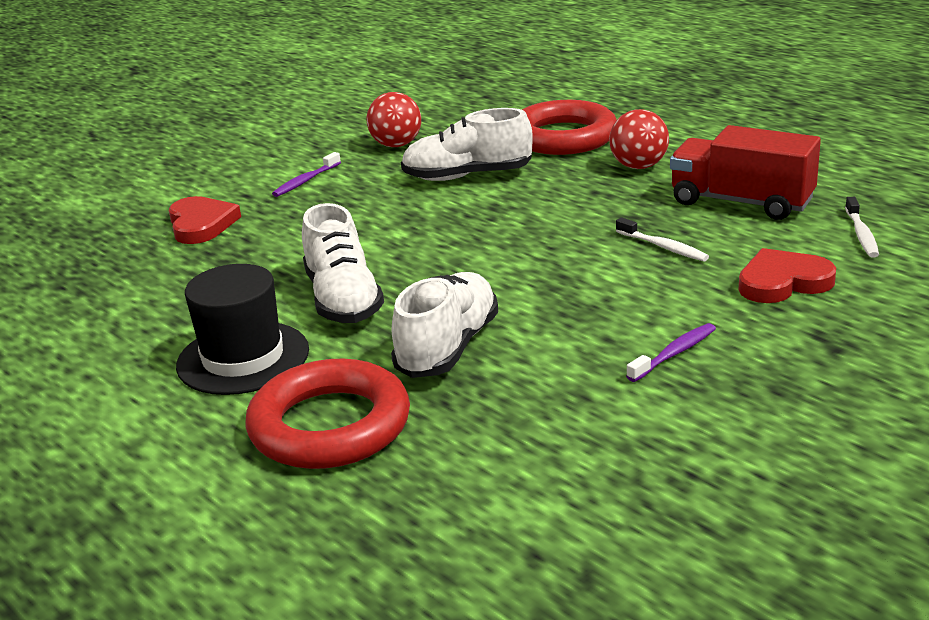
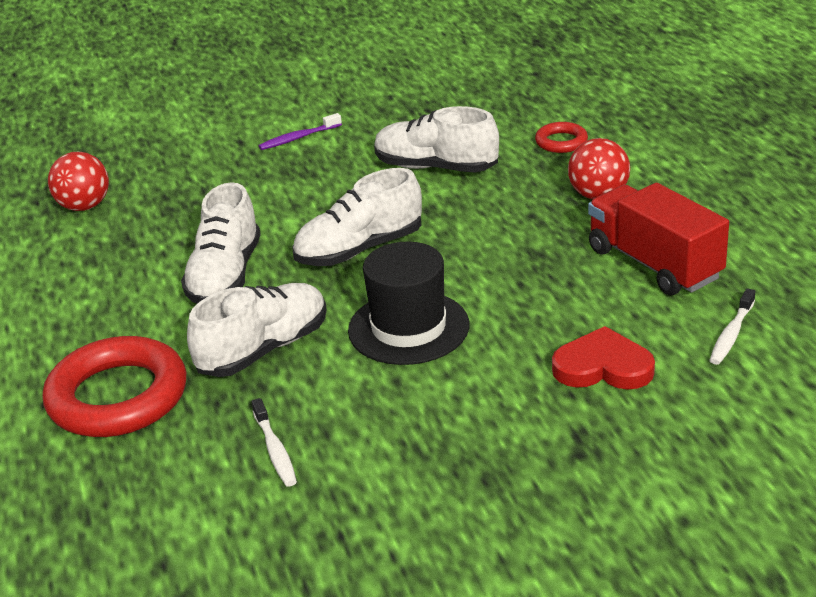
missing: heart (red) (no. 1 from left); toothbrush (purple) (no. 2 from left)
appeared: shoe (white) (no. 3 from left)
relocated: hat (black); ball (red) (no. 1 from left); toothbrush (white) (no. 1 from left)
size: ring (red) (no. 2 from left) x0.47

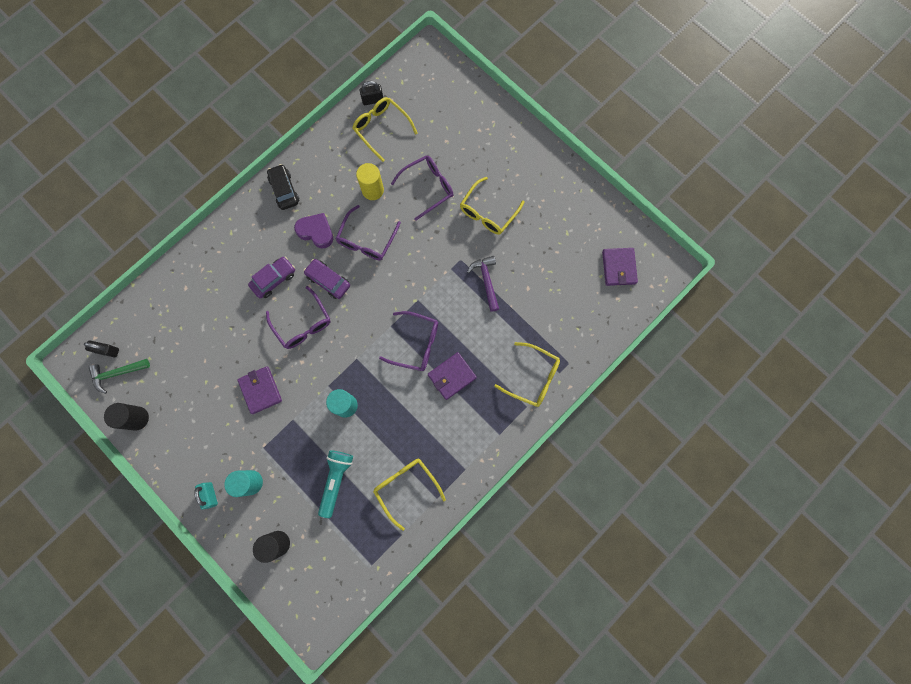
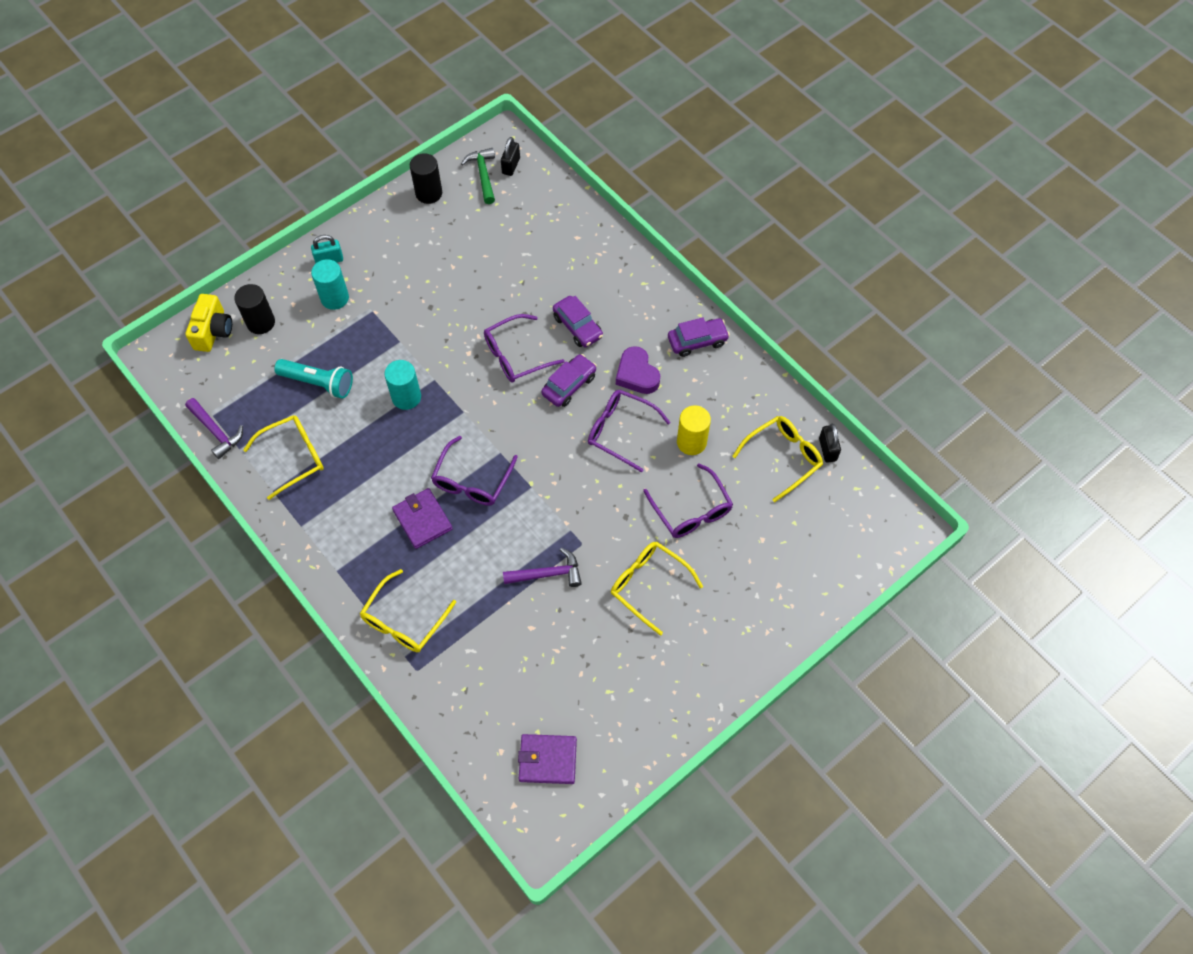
missing: wallet (purple) (no. 1 from left)
appeared: camera (yellow); hammer (purple) (no. 1 from left)
colour: car (black) to car (purple) (no. 3 from left)
spun: heart (purple) 120 degrees clockwise

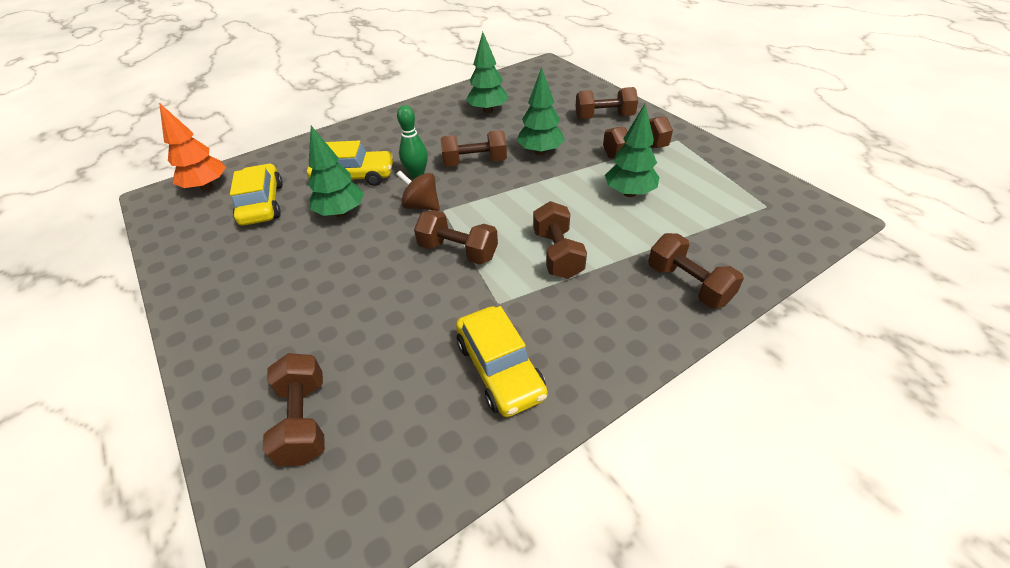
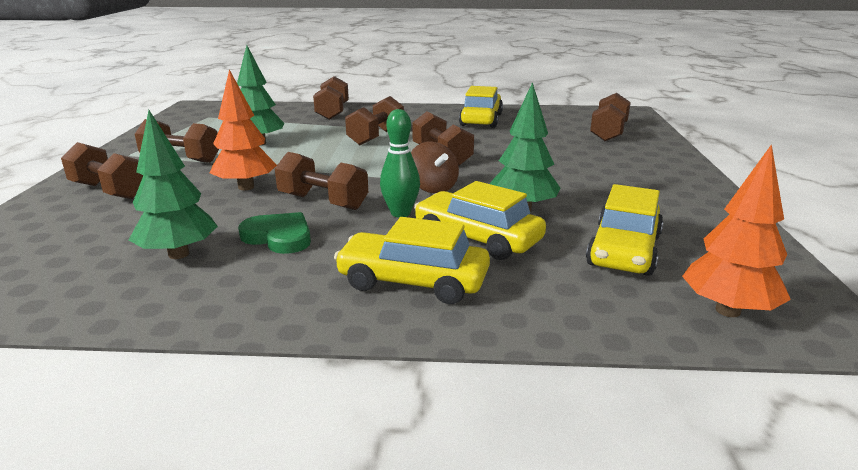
appeared: heart (green); car (yellow) (no. 1 from left)
colour: tree (green) (no. 3 from left) to tree (orange) (no. 1 from left)

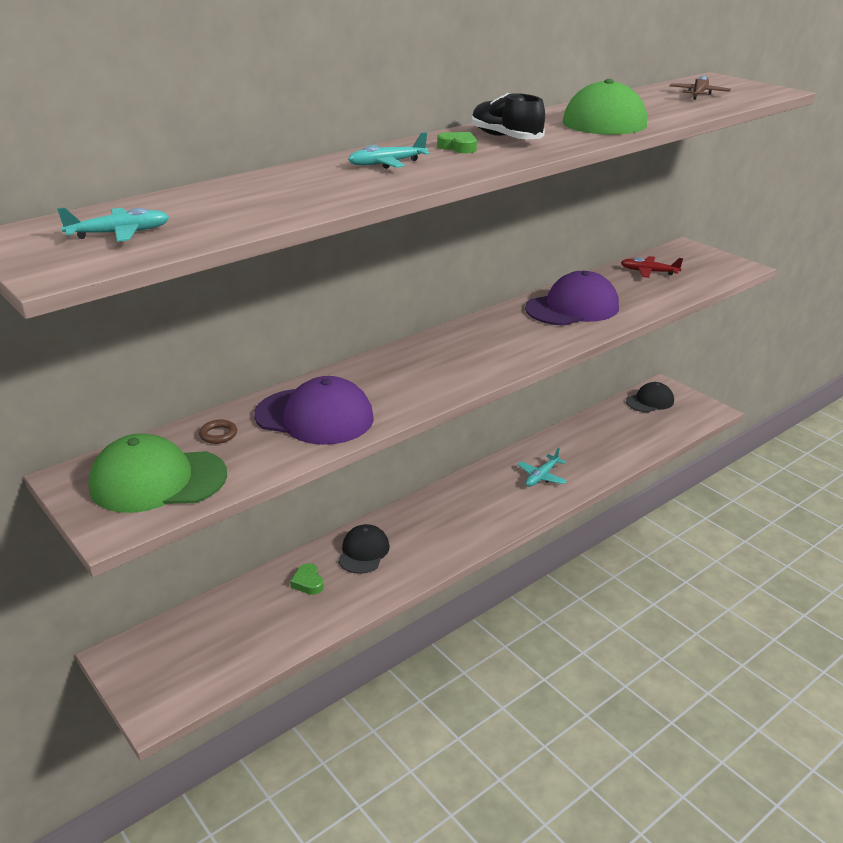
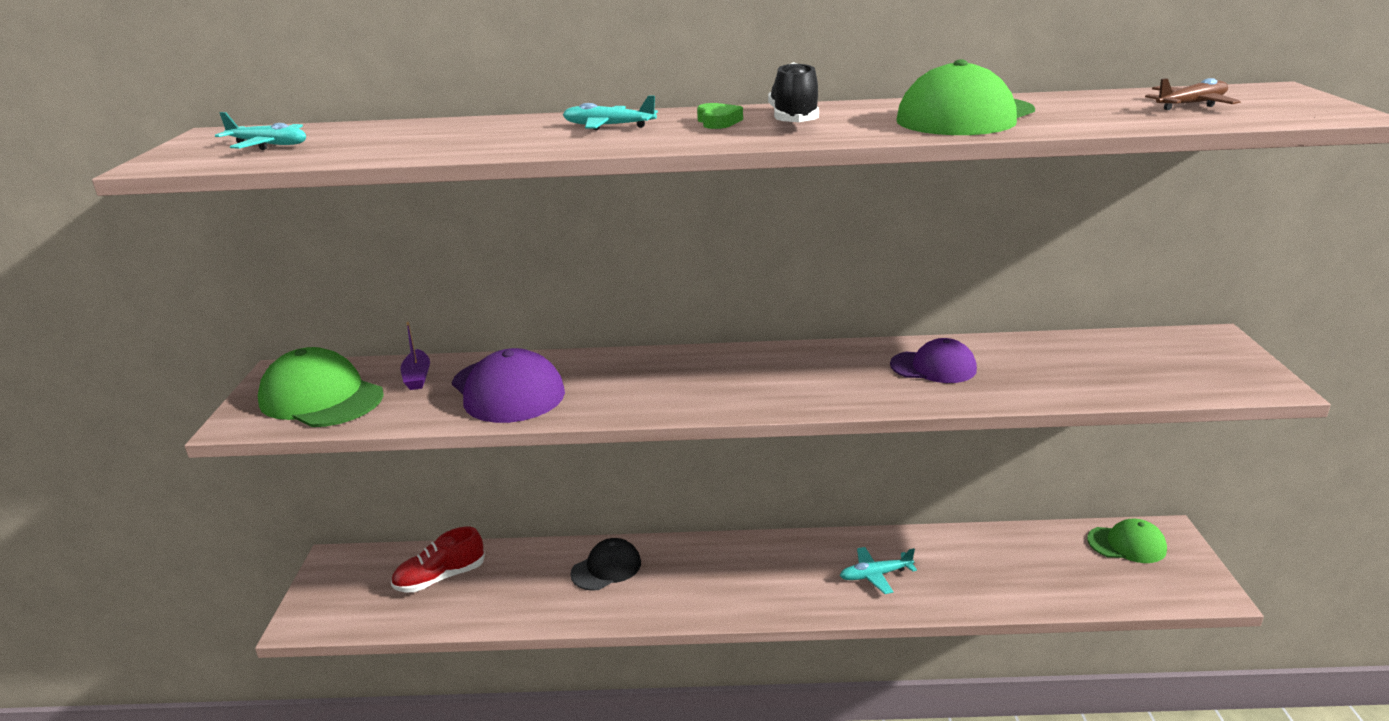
missing: heart (green) (no. 1 from left); plane (red)
appeared: shoe (red)
exchanged: ring (brown) to boat (purple)
colour: cap (black) (no. 2 from left) to cap (green) (no. 3 from left)
size: cap (purple) (no. 2 from left) x0.63

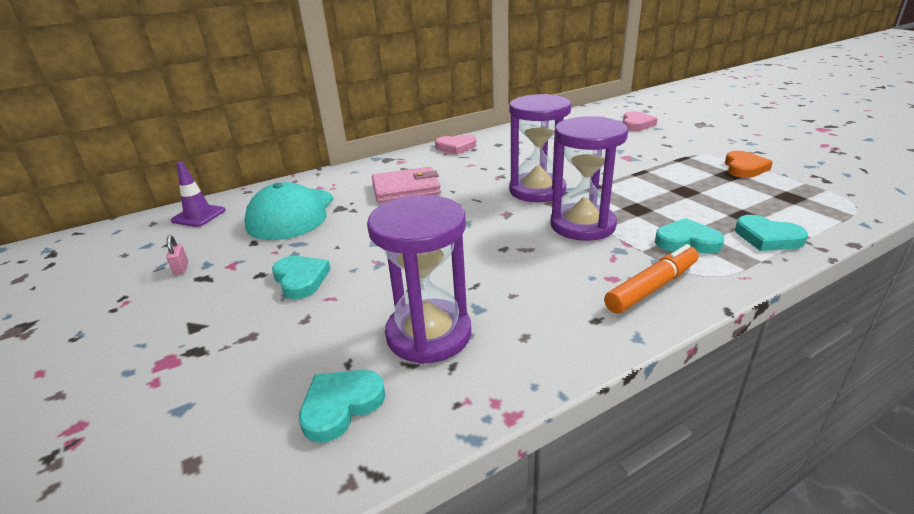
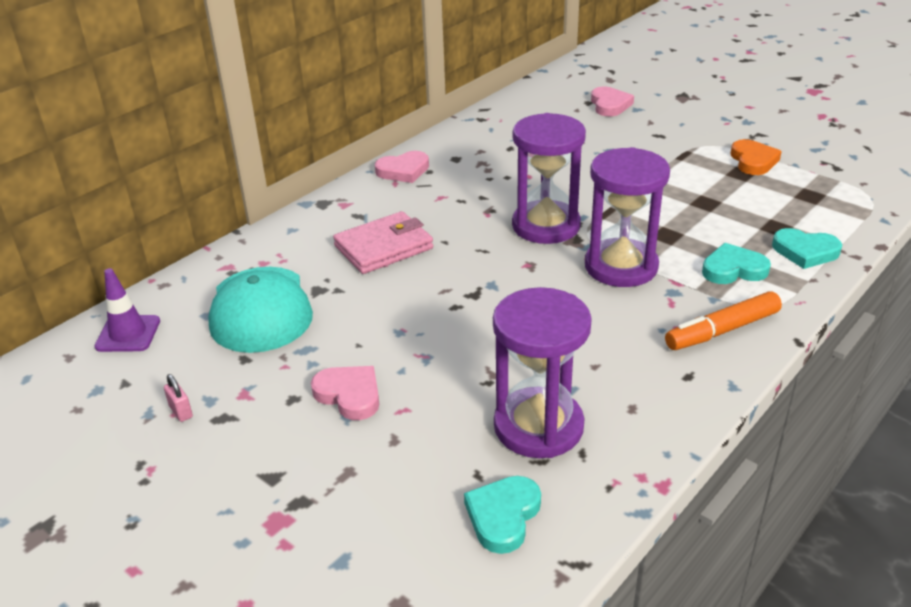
colour: heart (turquoise) (no. 1 from left) to heart (pink) (no. 1 from left)
spun: marker (orange) 150 degrees counterclockwise

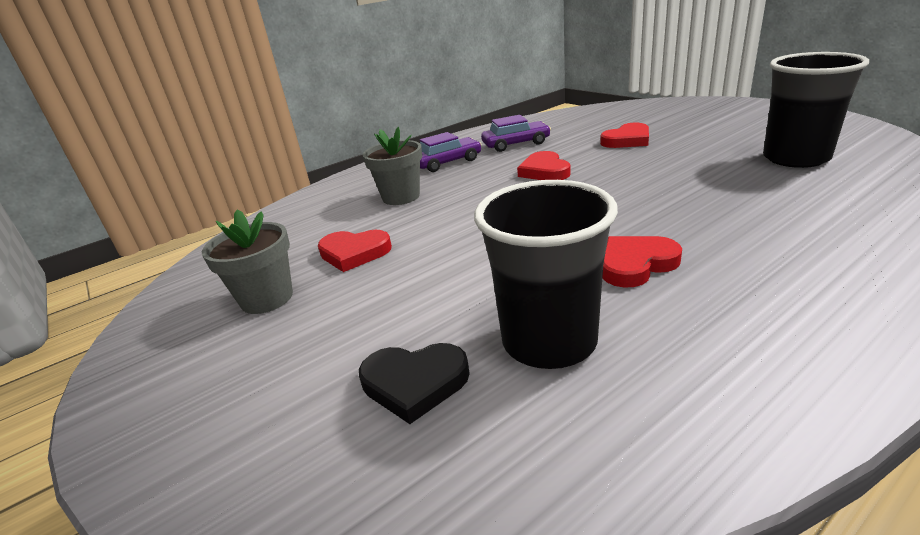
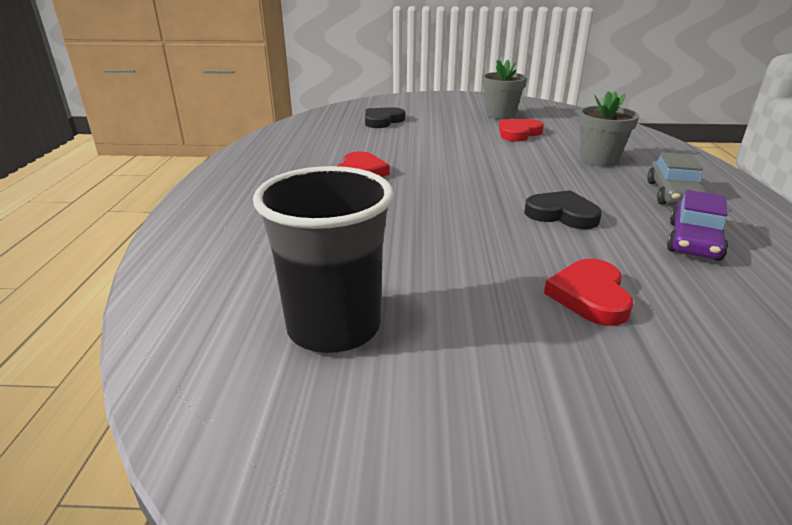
missing: cup (black) (no. 1 from left)
colour: car (purple) (no. 1 from left) to car (grey); heart (red) (no. 2 from left) to heart (black) (no. 2 from left)

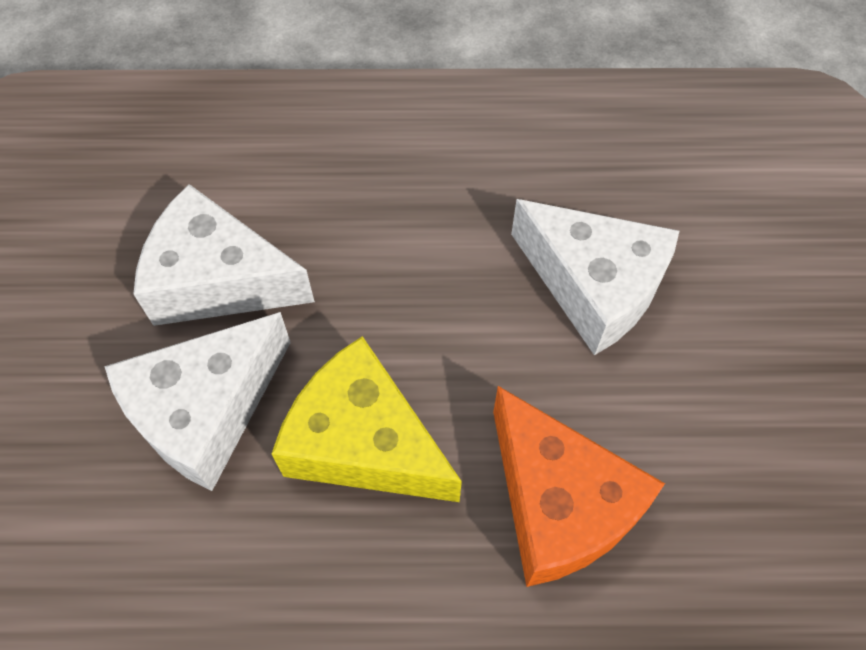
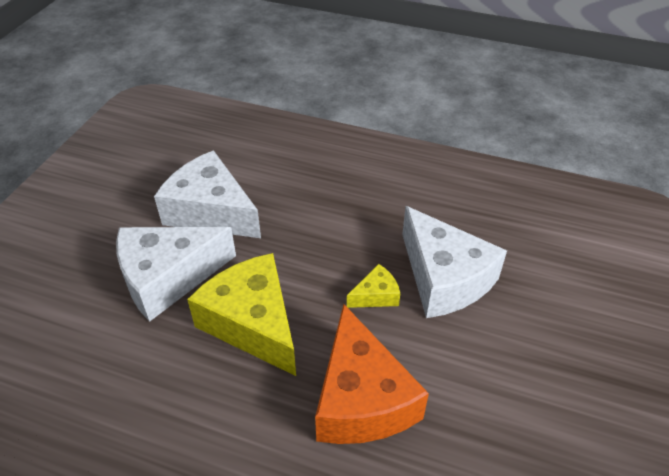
appeared: cheese (yellow) (no. 2 from left)

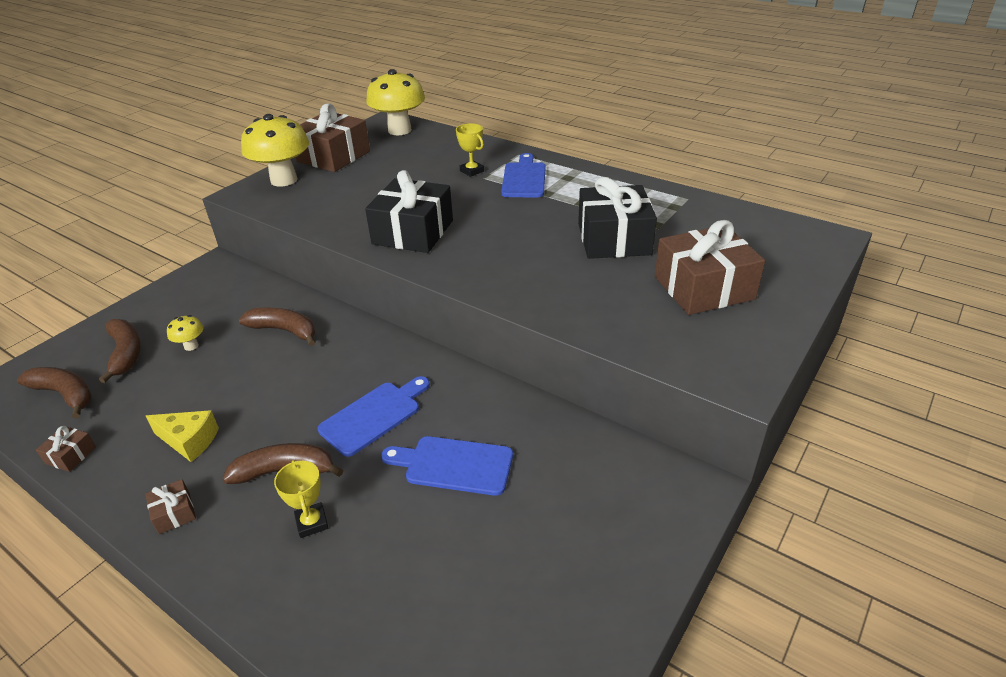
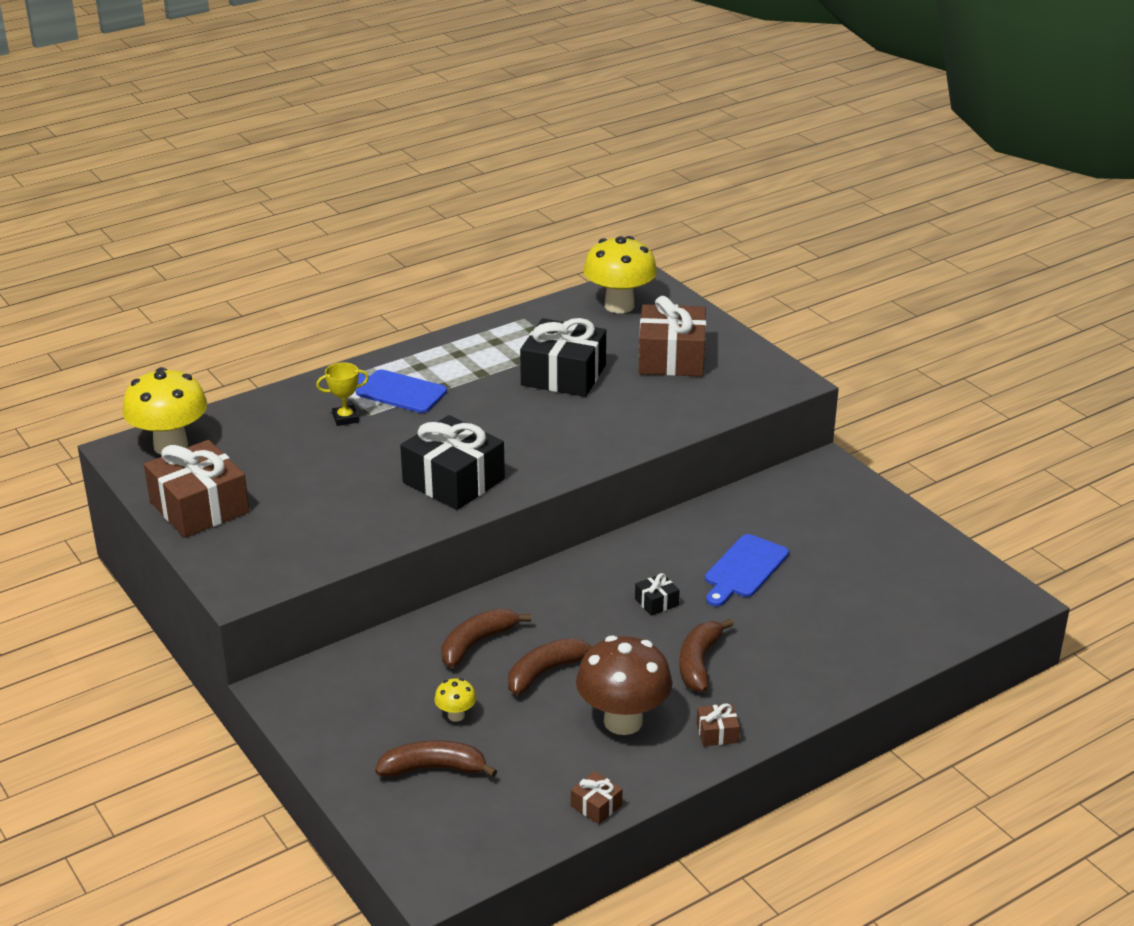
missing: trophy (yellow) (no. 1 from left)
relocated: banana (brown) (no. 1 from left in the first image) to banana (brown) (no. 3 from left); mushroom (yellow) (no. 2 from left in the first image) to mushroom (yellow) (no. 3 from left)
exchanged: cheese (yellow) to mushroom (brown); cutting board (blue) (no. 1 from left) to gift (black) (no. 3 from left)

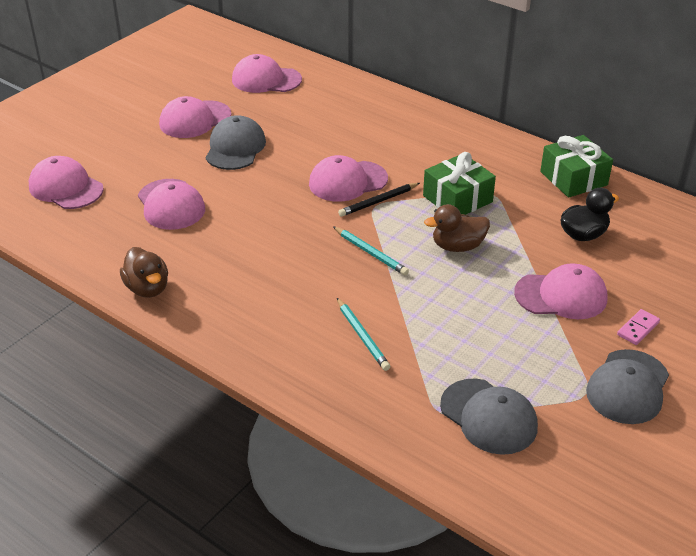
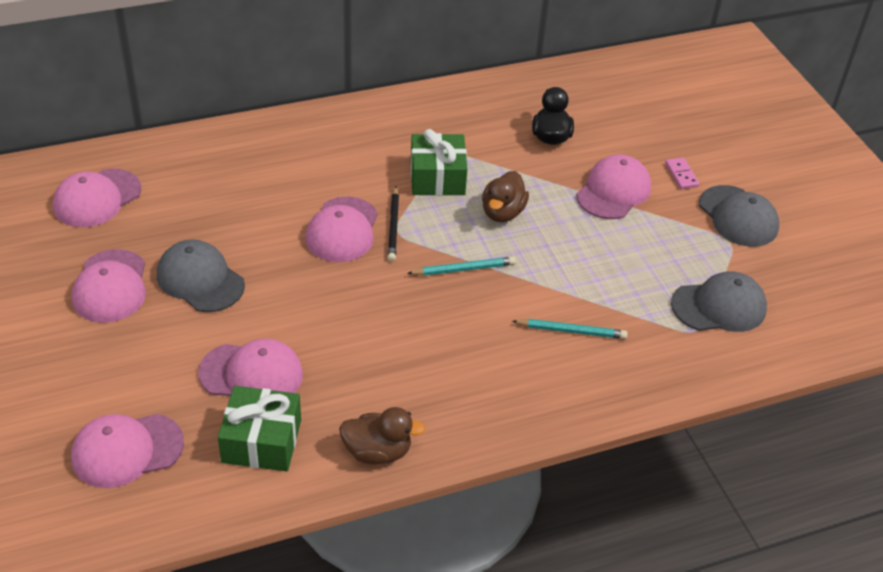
relocated: gift (green) (no. 2 from left in the first image) to gift (green) (no. 1 from left)

